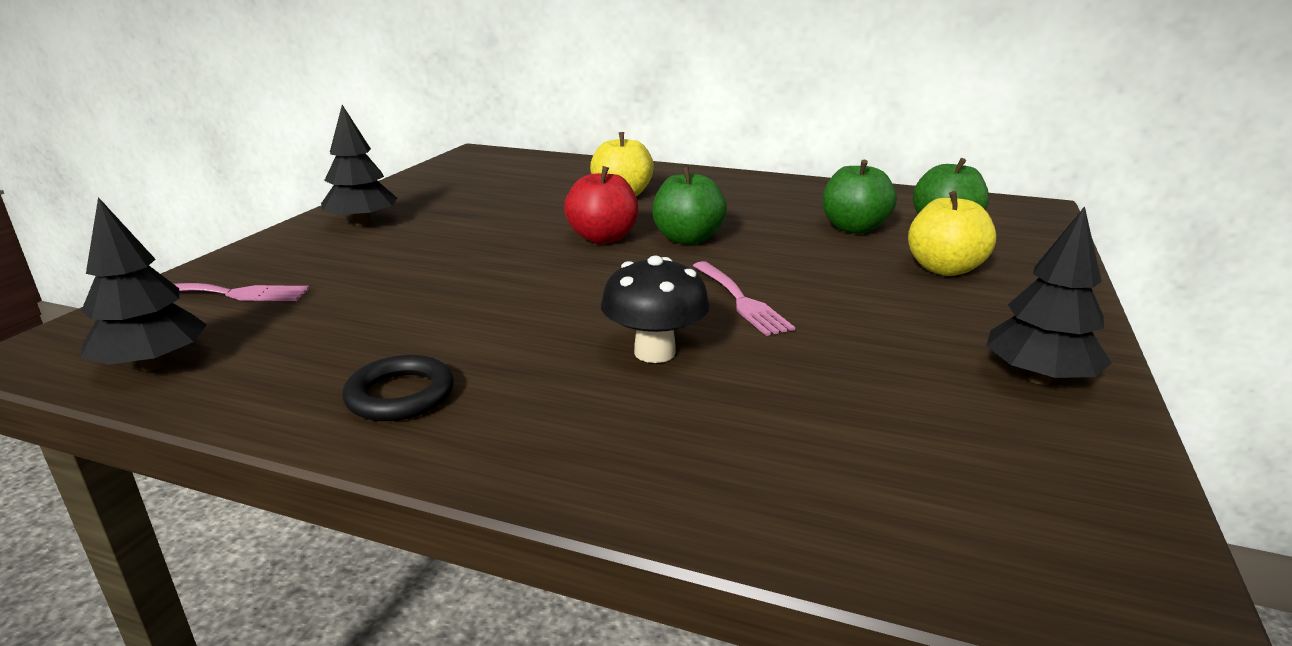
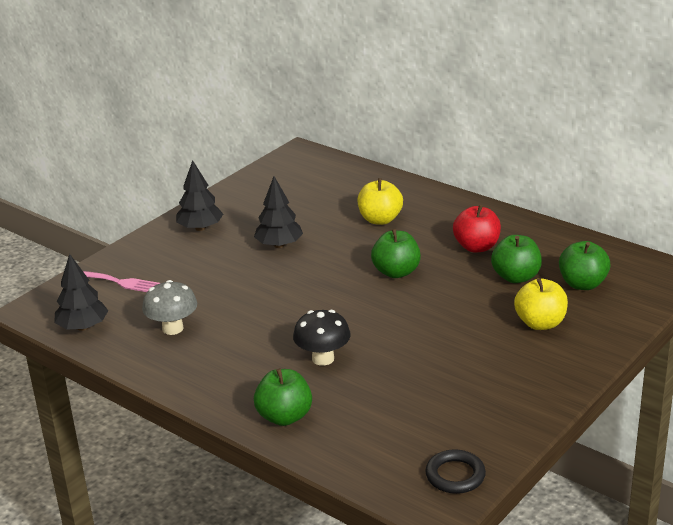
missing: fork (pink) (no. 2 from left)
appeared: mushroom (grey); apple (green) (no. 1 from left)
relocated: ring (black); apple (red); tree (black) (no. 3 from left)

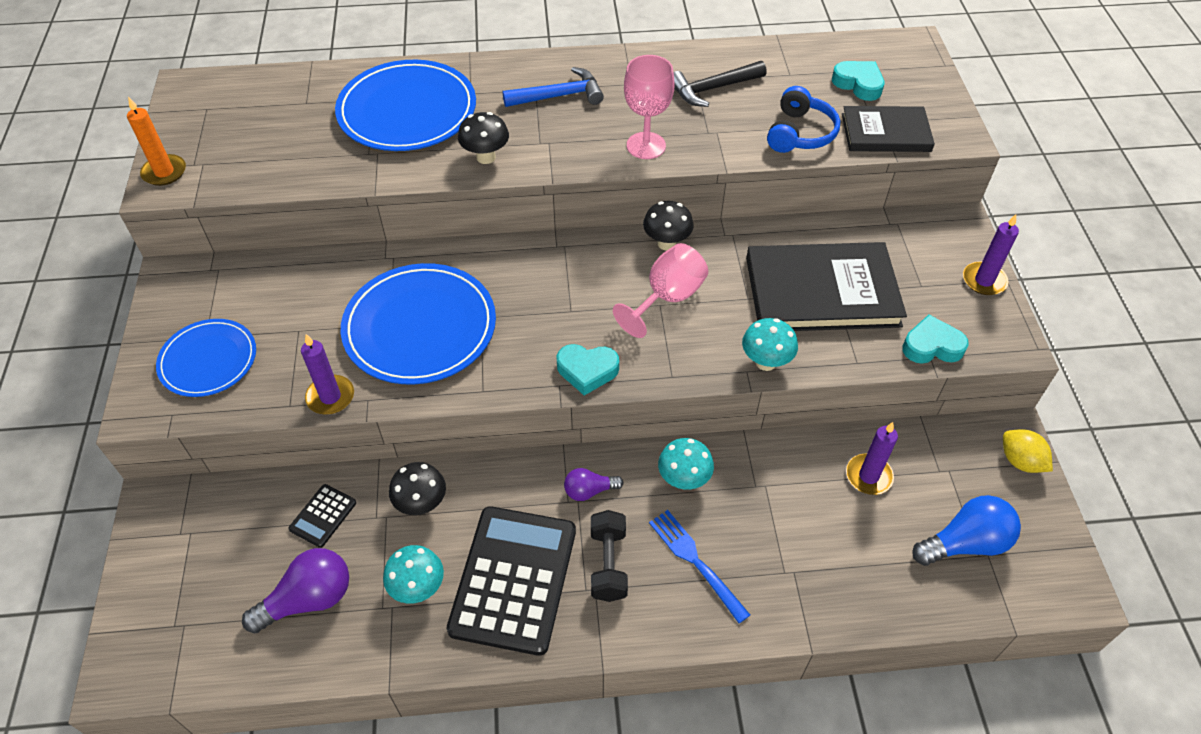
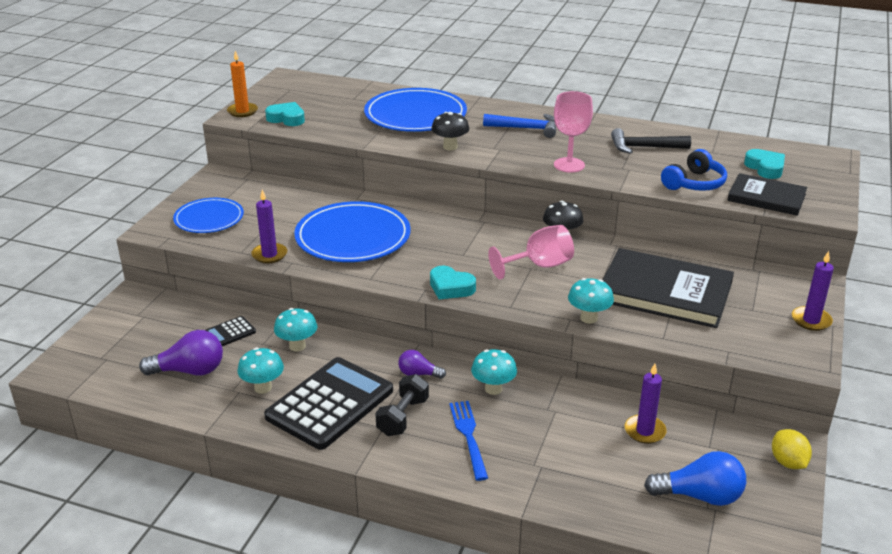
relocated: heart (turquoise) (no. 3 from left in the first image) to heart (turquoise) (no. 1 from left)
colour: mushroom (black) (no. 1 from left) to mushroom (turquoise) (no. 2 from left)

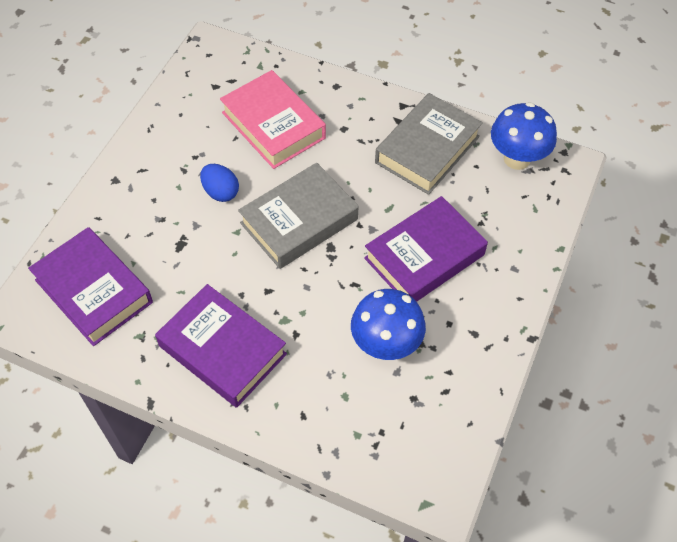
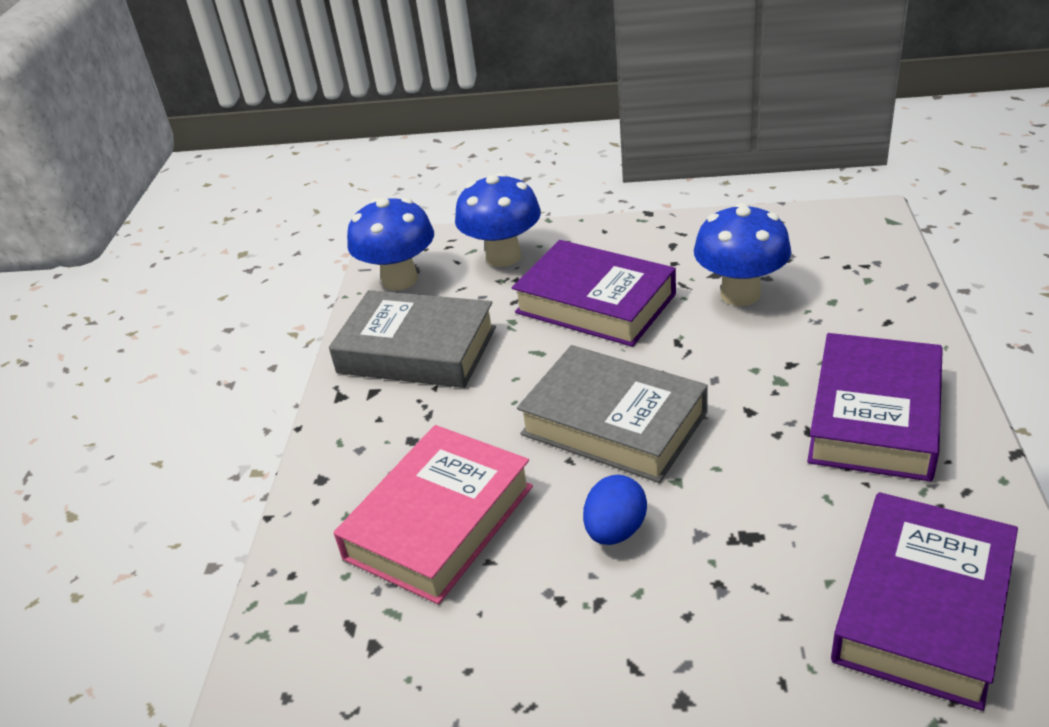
appeared: mushroom (blue) (no. 2 from left)

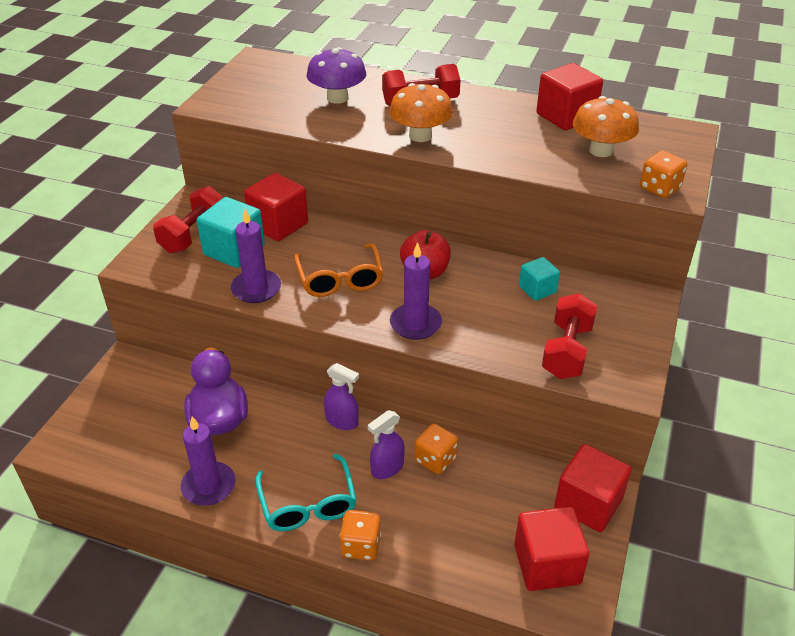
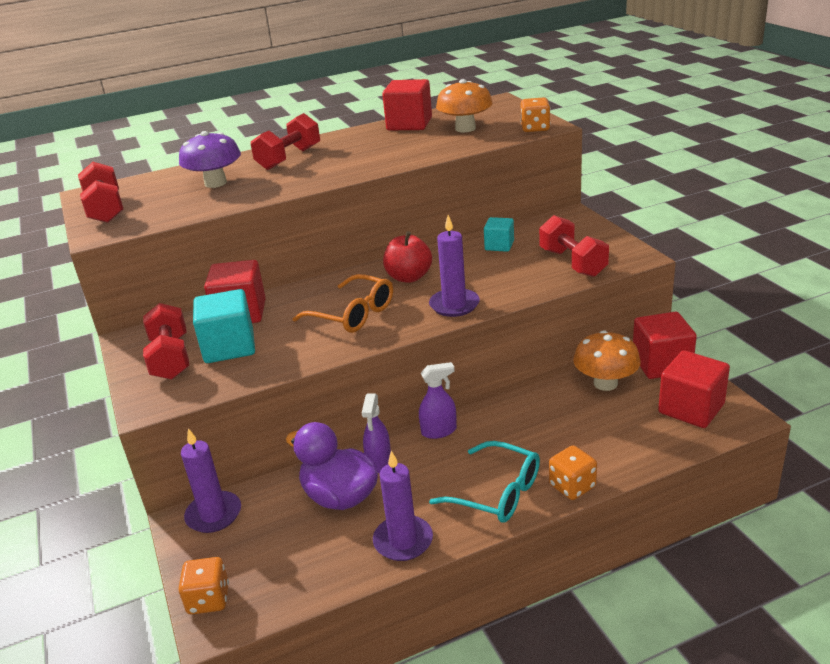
appeared: dumbbell (red) (no. 1 from left)
relocated: candle (purple) (no. 2 from left in the first image) to candle (purple) (no. 1 from left); spray bottle (purple) (no. 2 from left in the first image) to spray bottle (purple) (no. 1 from left); mushroom (orange) (no. 1 from left in the first image) to mushroom (orange) (no. 2 from left); dice (orange) (no. 2 from left in the first image) to dice (orange) (no. 1 from left)

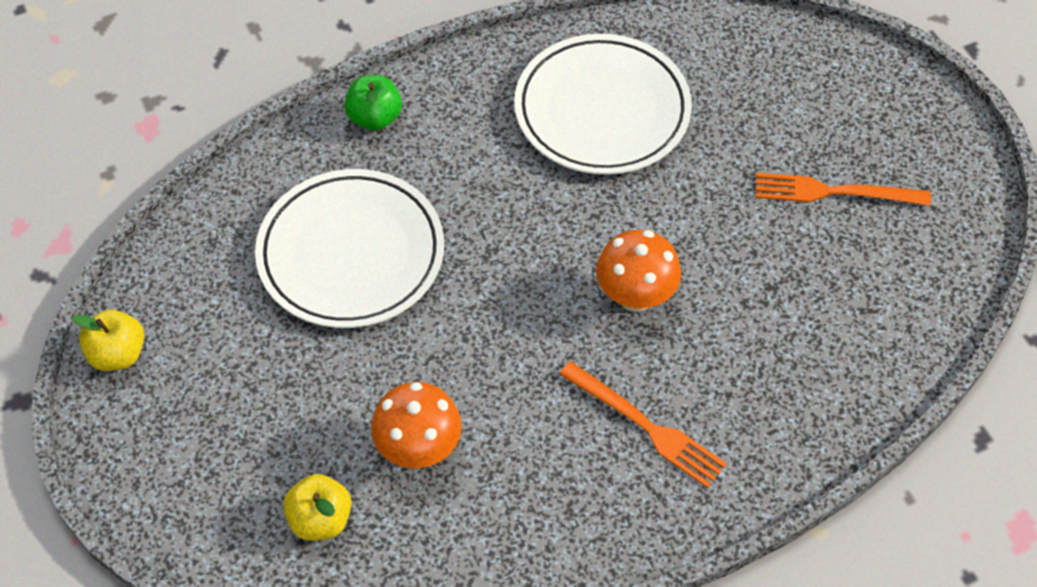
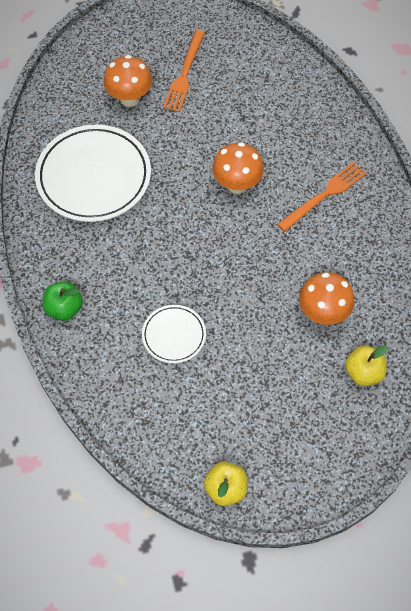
appeared: mushroom (orange) (no. 1 from left)
size: plate (white) (no. 1 from left in the first image) x0.51

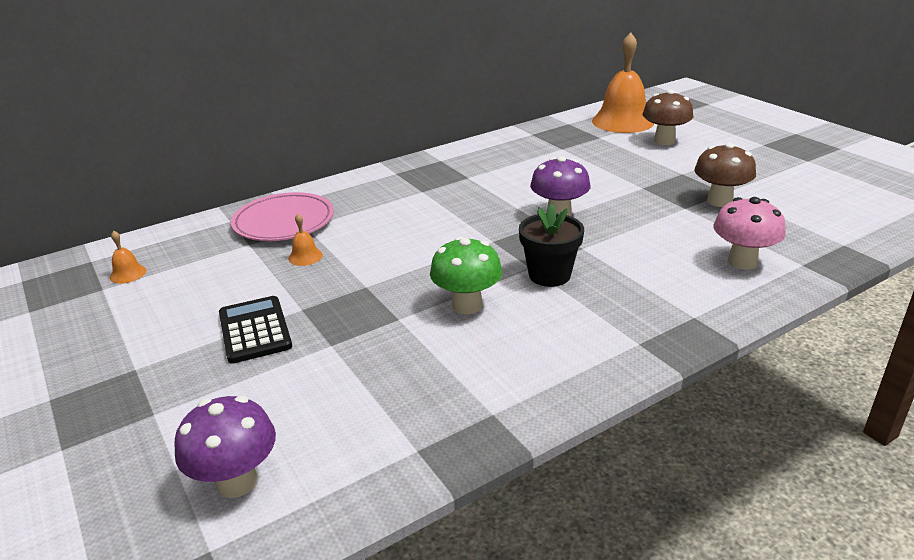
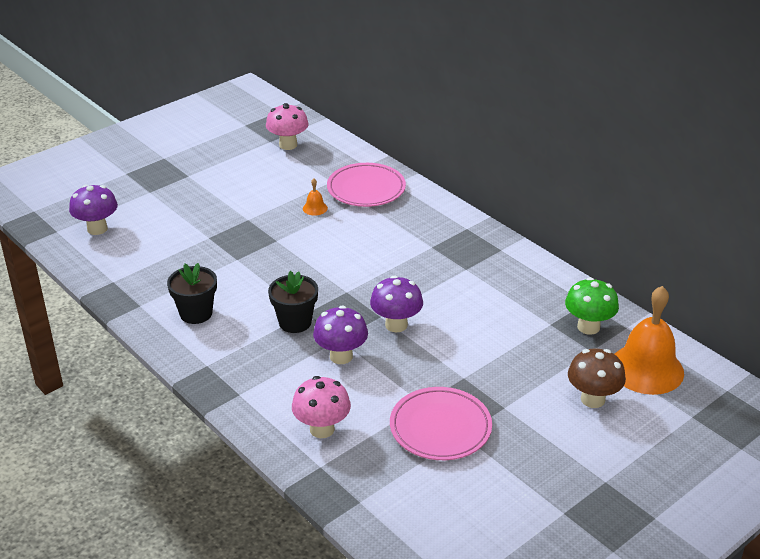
missing: calculator (black)
appeared: flower pot (black) (no. 1 from left); mushroom (purple) (no. 2 from left)
relocated: mushroom (green)
exchanged: bell (orange) (no. 1 from left) to mushroom (pink) (no. 1 from left); mushroom (brown) (no. 2 from left) to plate (pink) (no. 2 from left)

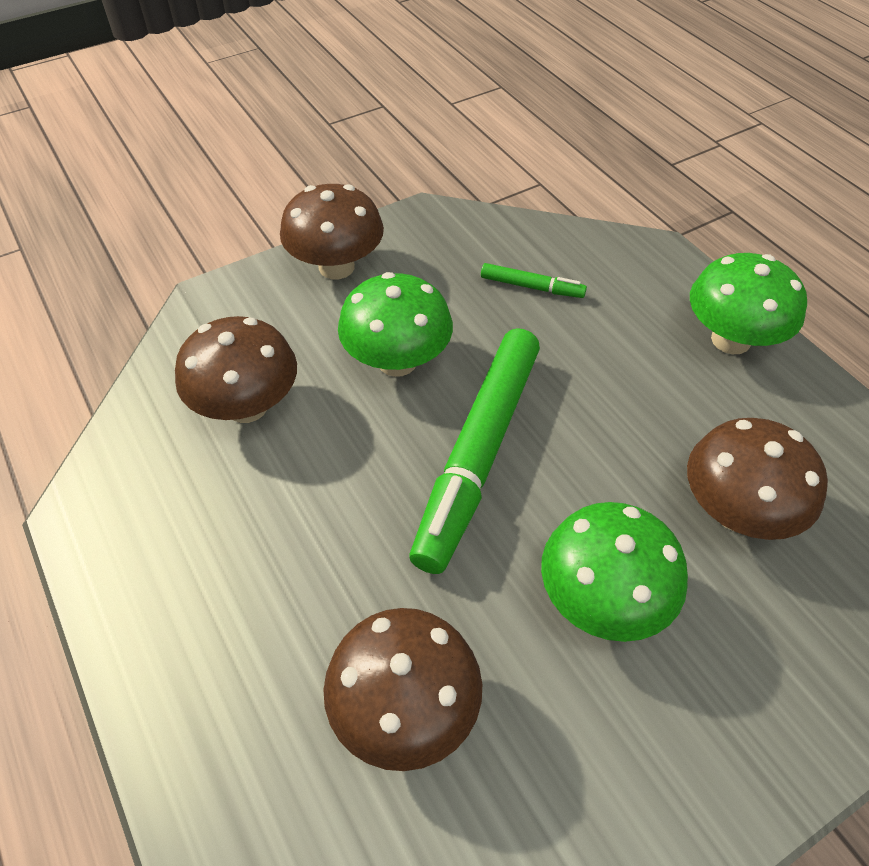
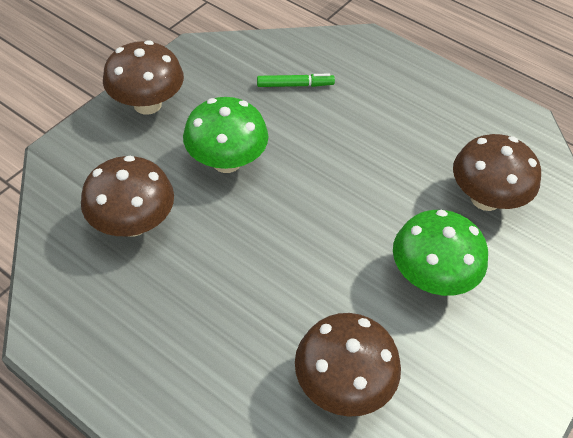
missing: marker (green) (no. 1 from left); mushroom (green) (no. 3 from left)

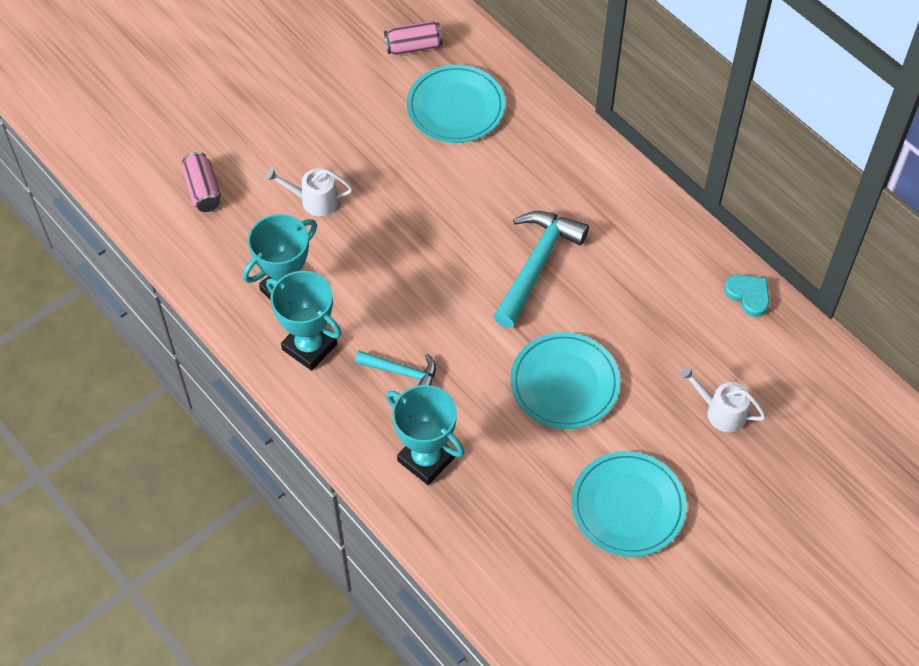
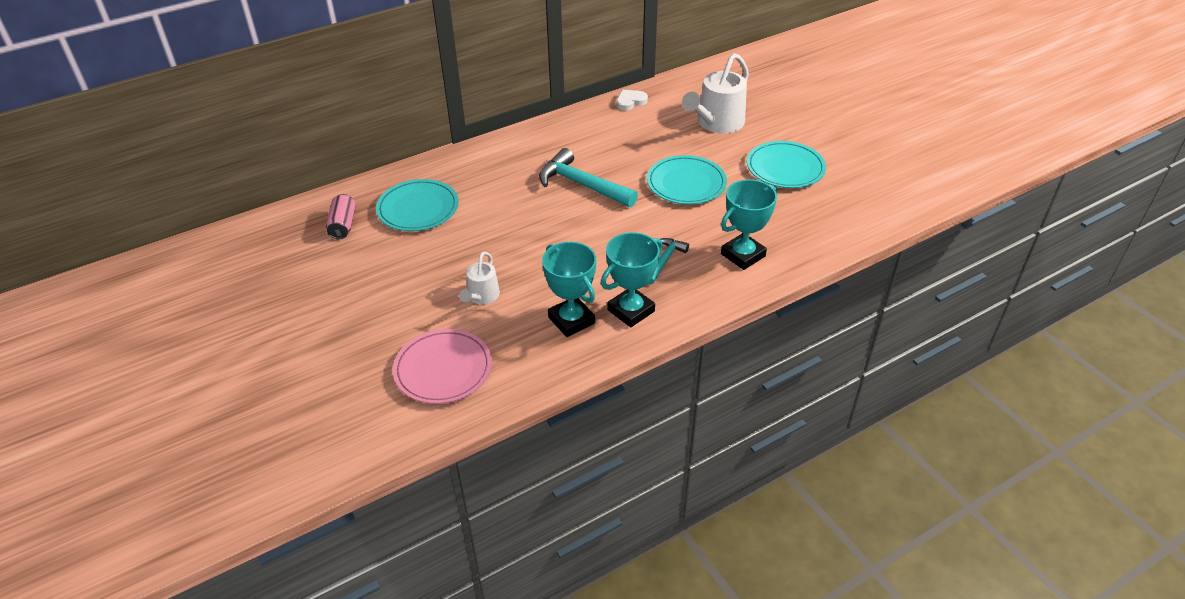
exchanged: can (pink) (no. 1 from left) to plate (pink)
colour: heart (turquoise) to heart (white)
size: watering can (white) (no. 2 from left) x1.81

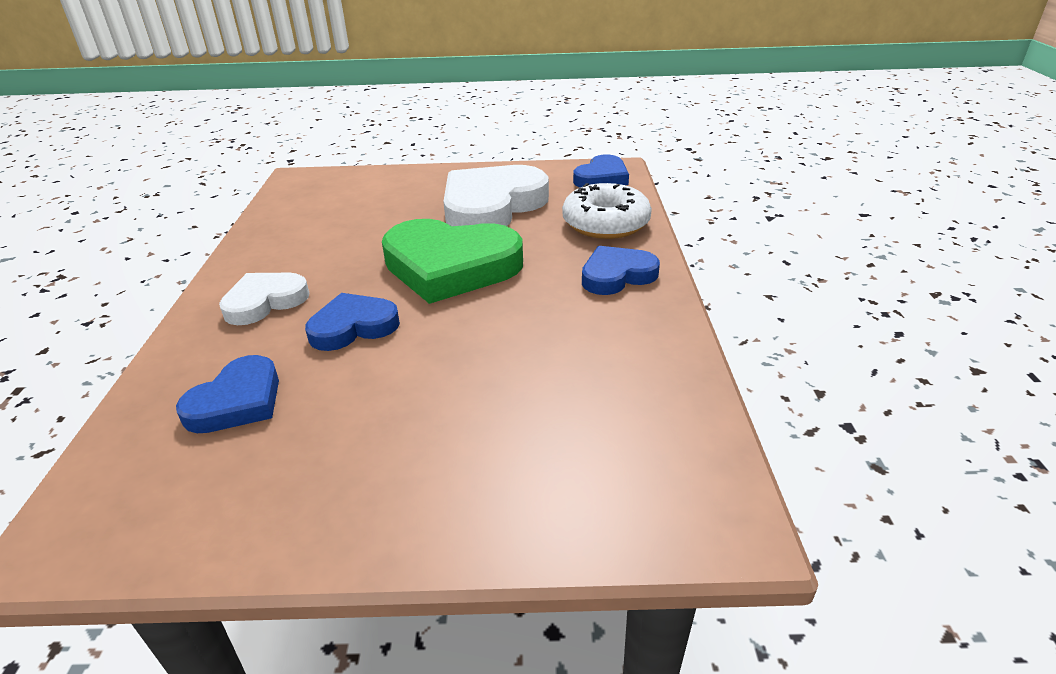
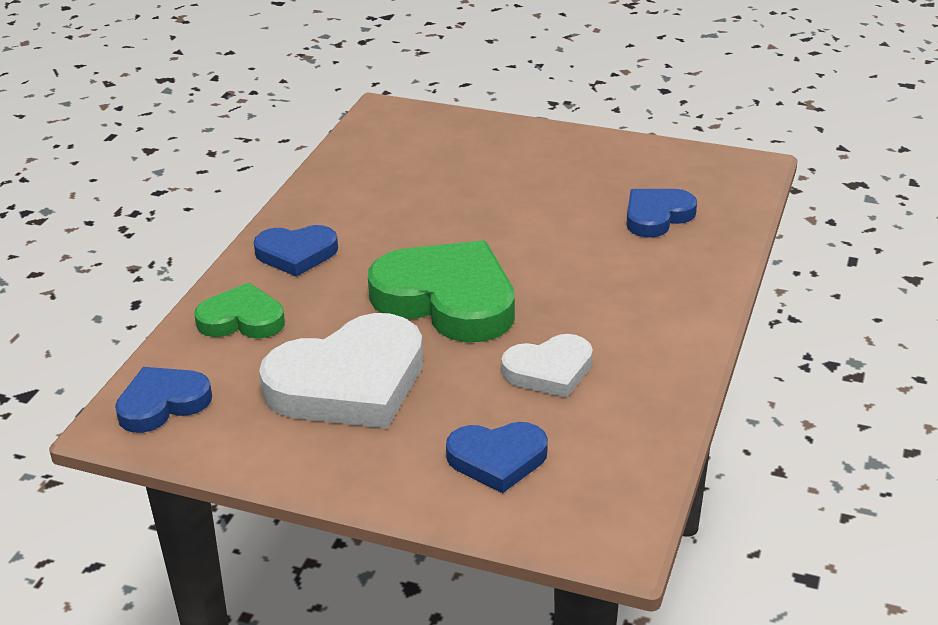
relocated: heart (white) (no. 1 from left in the first image) to heart (white) (no. 2 from left); heart (blue) (no. 2 from left in the first image) to heart (blue) (no. 3 from left)
exchanged: donut (white) to heart (green) (no. 1 from left)

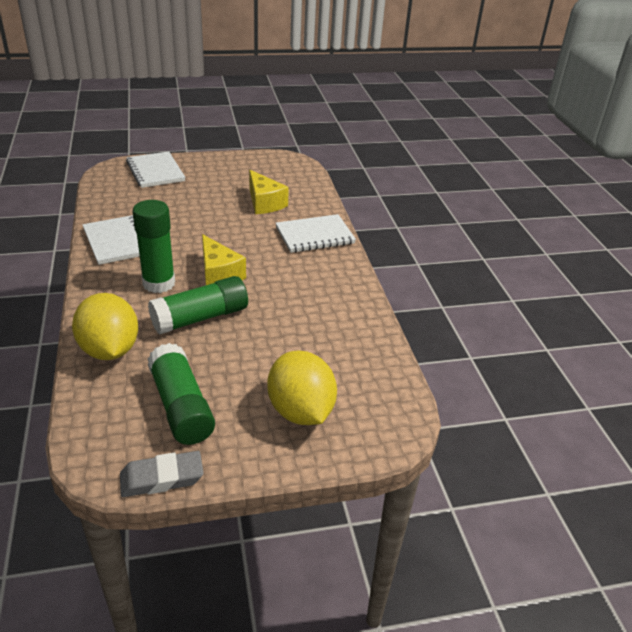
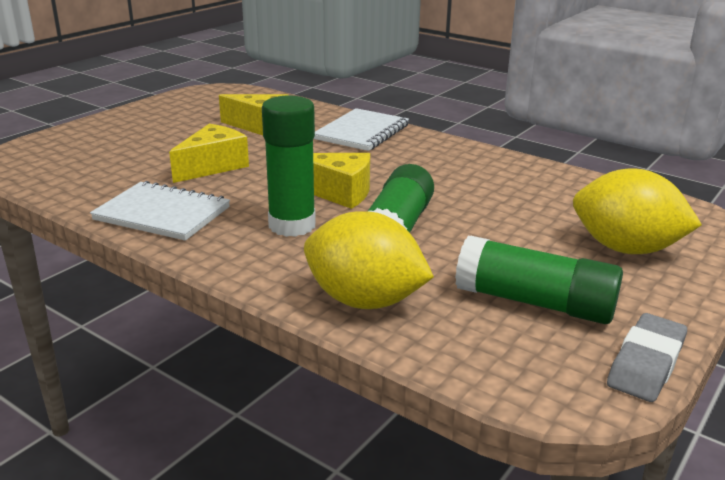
missing: notebook (white) (no. 2 from left)
appeared: cheese (yellow) (no. 1 from left)

